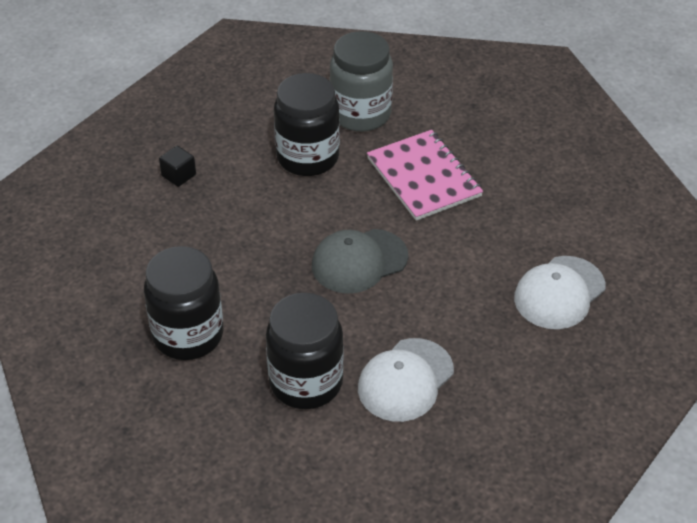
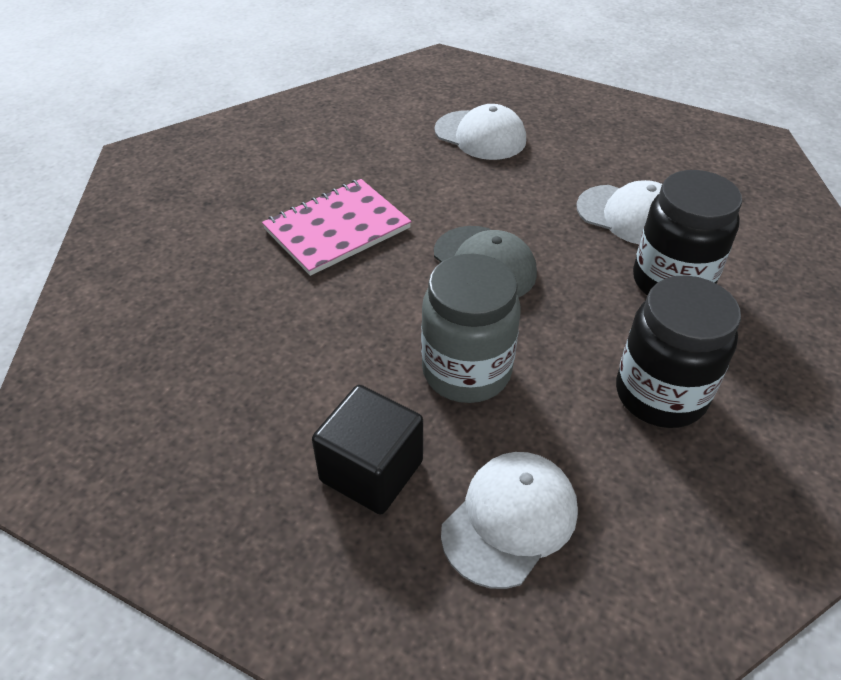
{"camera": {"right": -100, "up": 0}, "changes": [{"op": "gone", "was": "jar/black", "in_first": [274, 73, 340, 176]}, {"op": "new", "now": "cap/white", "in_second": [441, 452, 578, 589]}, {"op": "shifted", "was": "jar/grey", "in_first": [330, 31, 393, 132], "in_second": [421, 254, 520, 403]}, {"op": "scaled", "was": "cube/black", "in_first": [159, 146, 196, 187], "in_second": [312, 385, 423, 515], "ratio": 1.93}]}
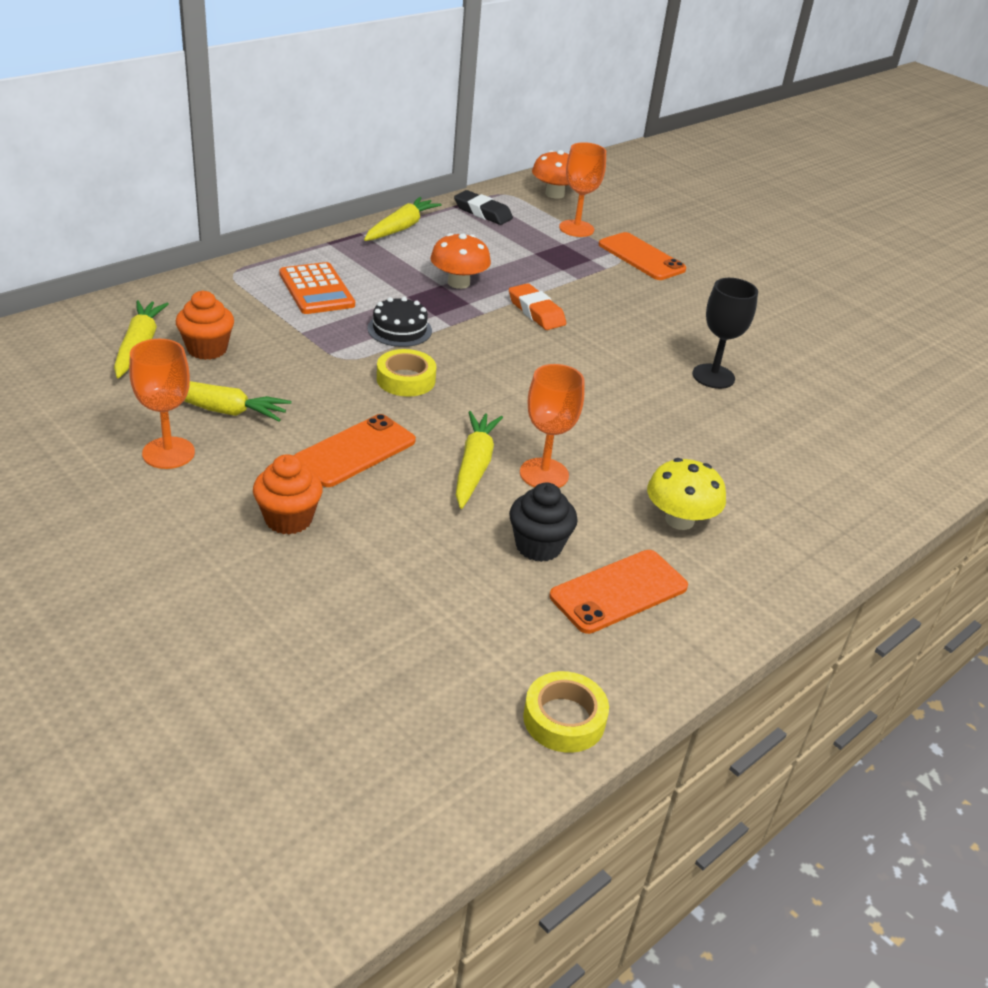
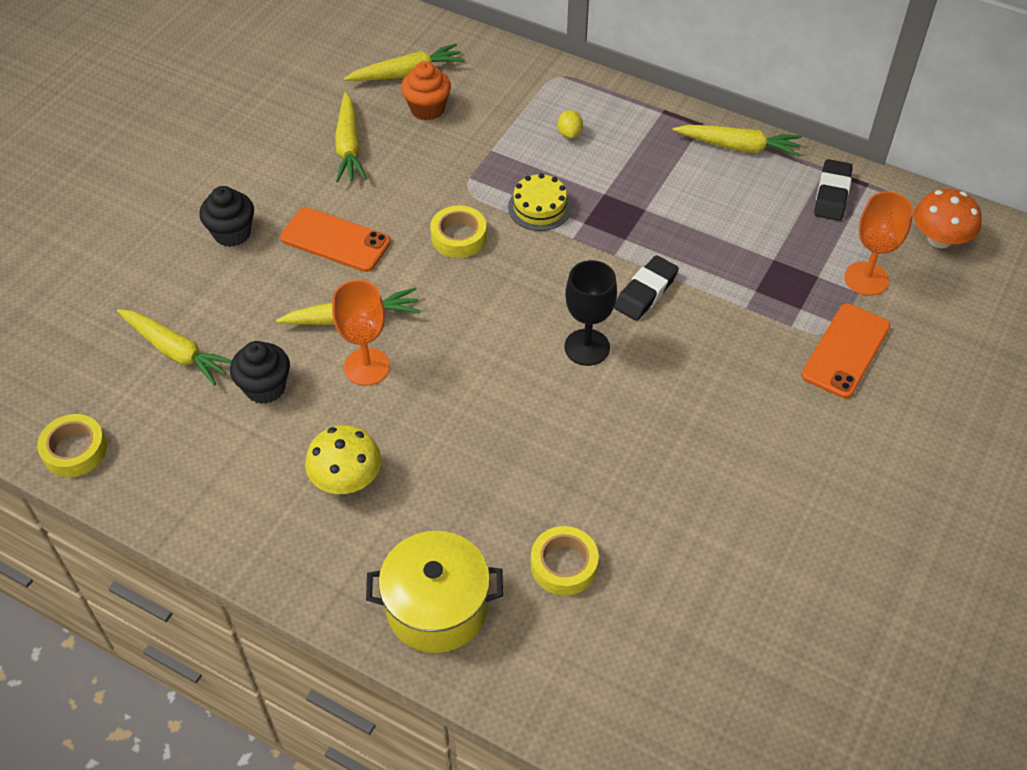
{"camera": {"right": 75, "up": 15}, "changes": [{"op": "gone", "was": "goblet/orange", "in_first": [129, 339, 195, 469]}, {"op": "gone", "was": "mushroom/orange", "in_first": [431, 233, 491, 289]}, {"op": "gone", "was": "phone/orange", "in_first": [550, 550, 688, 634]}, {"op": "new", "now": "carrot/yellow", "in_second": [117, 309, 232, 386]}, {"op": "new", "now": "pot/yellow", "in_second": [366, 531, 503, 653]}, {"op": "new", "now": "tape/yellow", "in_second": [531, 526, 599, 596]}, {"op": "shifted", "was": "goblet/black", "in_first": [692, 278, 758, 389], "in_second": [564, 260, 617, 366]}, {"op": "swapped", "was": "calculator/orange", "now": "lemon/yellow", "in_first": [279, 262, 355, 314], "in_second": [557, 110, 583, 139]}, {"op": "repainted", "was": "cupcake/orange", "now": "cupcake/black", "in_first": [253, 454, 323, 535], "in_second": [199, 186, 254, 247]}, {"op": "repainted", "was": "cake/black", "now": "cake/yellow", "in_first": [367, 297, 432, 347], "in_second": [508, 173, 572, 231]}, {"op": "repainted", "was": "eraser/orange", "now": "eraser/black", "in_first": [509, 283, 566, 330], "in_second": [614, 255, 679, 321]}]}
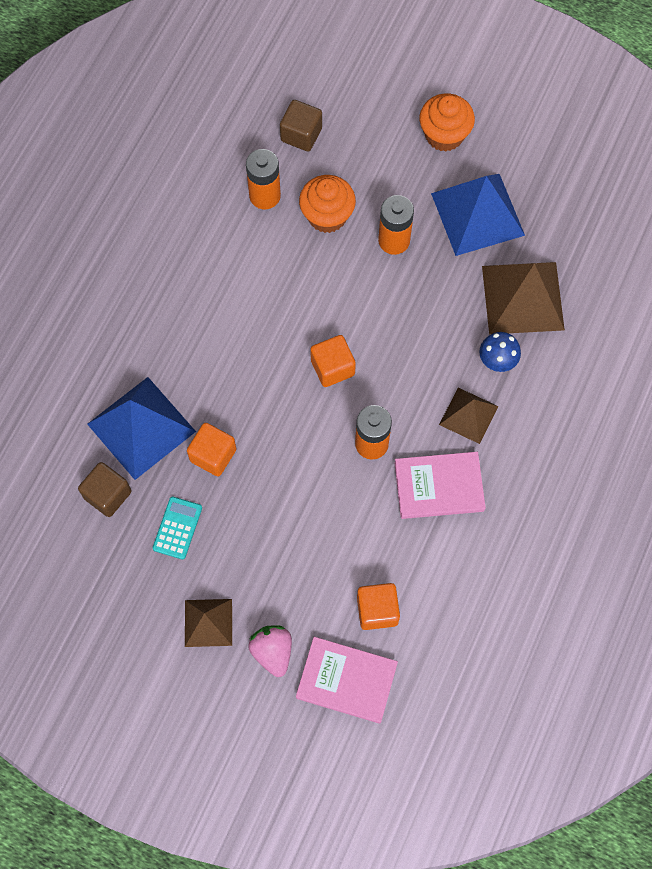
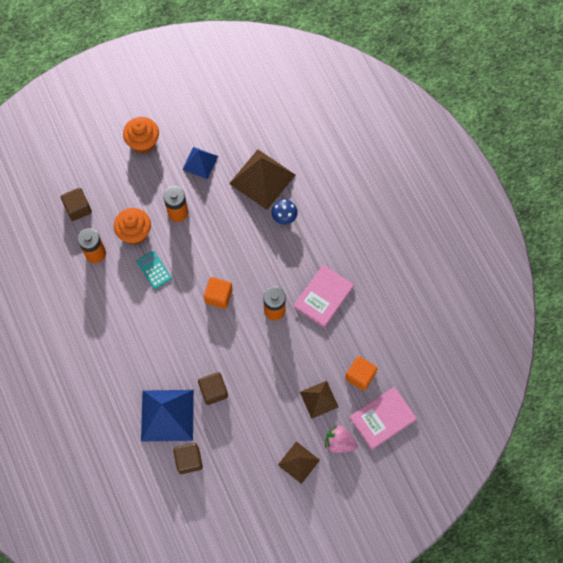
{"camera": {"right": -50, "up": 0}, "changes": [{"op": "shifted", "was": "calculator/turquoise", "in_first": [153, 497, 202, 559], "in_second": [136, 251, 172, 289]}, {"op": "shifted", "was": "pyramid/brown", "in_first": [439, 388, 499, 444], "in_second": [300, 381, 339, 419]}, {"op": "repainted", "was": "cube/orange", "now": "cube/brown", "in_first": [187, 423, 236, 476], "in_second": [198, 372, 228, 405]}, {"op": "scaled", "was": "pyramid/blue", "in_first": [431, 174, 525, 256], "in_second": [182, 147, 218, 179], "ratio": 0.58}]}
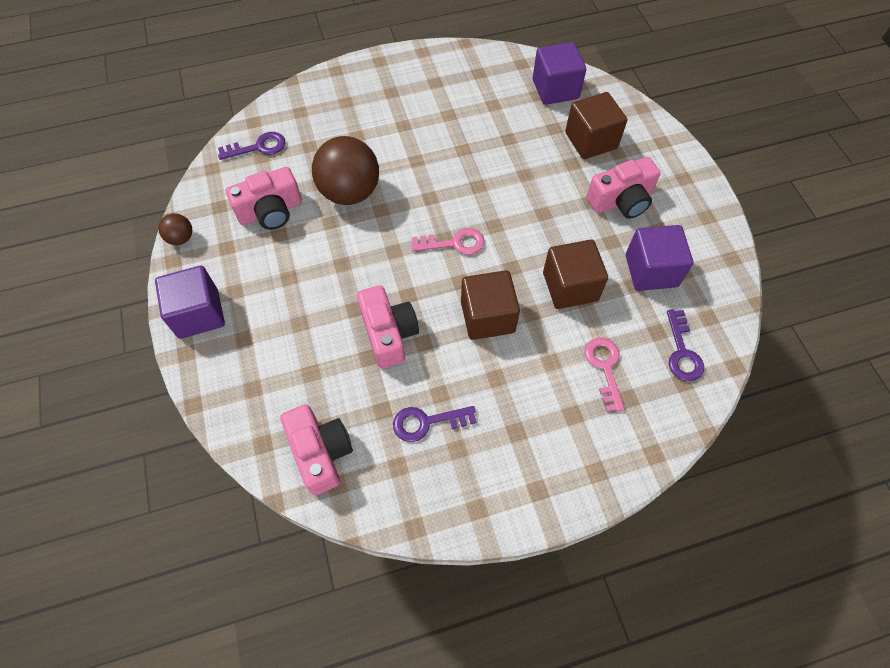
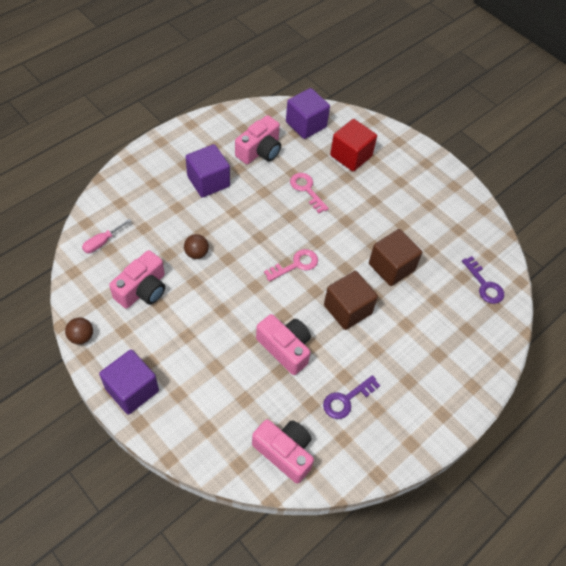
{"camera": {"right": -30, "up": -5}, "changes": [{"op": "shifted", "was": "key/pink", "in_first": [585, 338, 624, 412], "in_second": [290, 173, 329, 213]}, {"op": "shifted", "was": "camera/pink", "in_first": [587, 157, 660, 219], "in_second": [235, 115, 281, 164]}, {"op": "shifted", "was": "cube/purple", "in_first": [626, 225, 693, 291], "in_second": [186, 144, 230, 198]}, {"op": "swapped", "was": "key/purple", "now": "screwdriver/pink", "in_first": [218, 132, 285, 160], "in_second": [82, 219, 132, 253]}, {"op": "repainted", "was": "cube/brown", "now": "cube/red", "in_first": [565, 92, 627, 159], "in_second": [330, 119, 377, 171]}, {"op": "scaled", "was": "ball/brown", "in_first": [312, 136, 379, 205], "in_second": [184, 234, 209, 259], "ratio": 0.46}]}
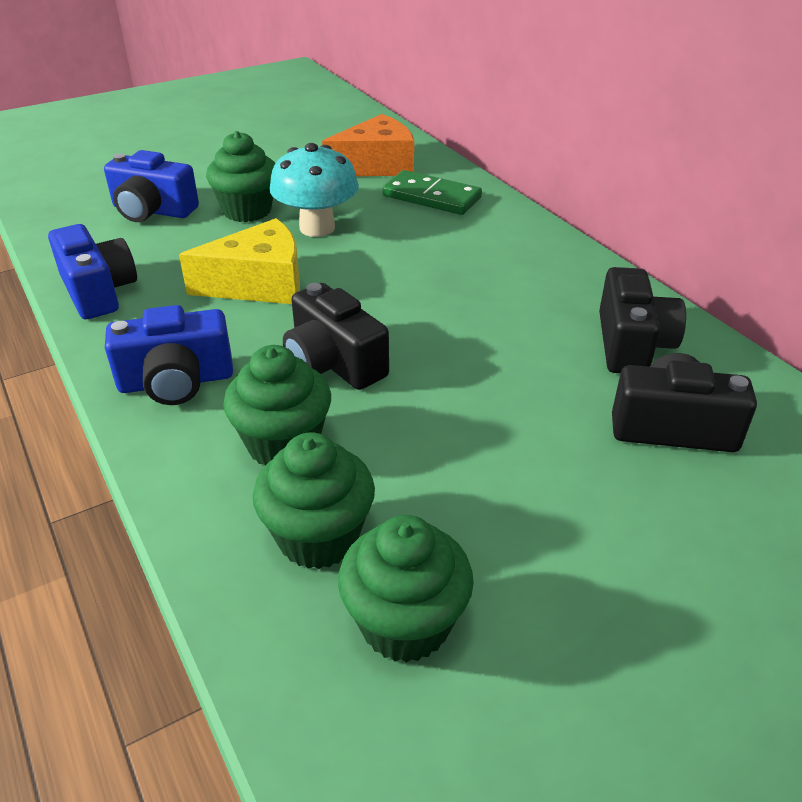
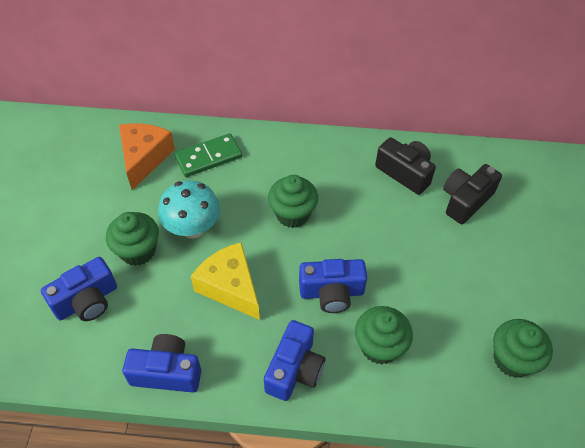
{"camera": {"right": -55, "up": 15}, "changes": [{"op": "shifted", "was": "cupcake/green", "in_first": [253, 432, 375, 569], "in_second": [268, 175, 318, 228]}, {"op": "repainted", "was": "camera/black", "now": "camera/blue", "in_first": [283, 283, 389, 390], "in_second": [299, 259, 367, 313]}, {"op": "rotated", "was": "cheese/yellow", "in_first": [179, 218, 300, 304], "in_second": [191, 242, 260, 320], "clockwise": -60}]}
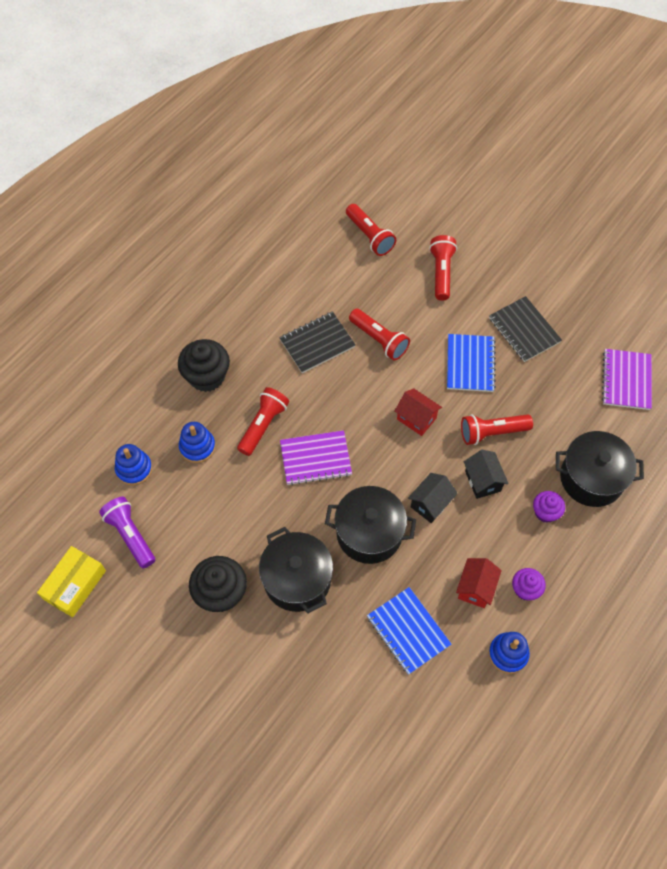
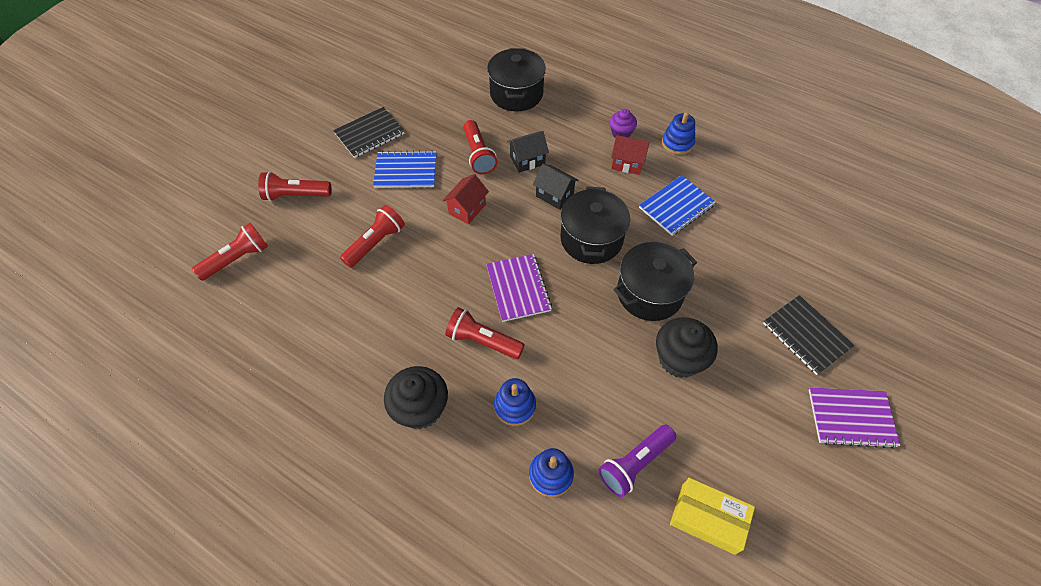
{"camera": {"right": -95, "up": -5}, "changes": [{"op": "gone", "was": "cupcake/purple", "in_first": [533, 491, 565, 523]}, {"op": "shifted", "was": "notebook/black", "in_first": [279, 311, 356, 373], "in_second": [763, 295, 854, 375]}, {"op": "shifted", "was": "notebook/purple", "in_first": [602, 349, 652, 410], "in_second": [809, 387, 900, 448]}]}
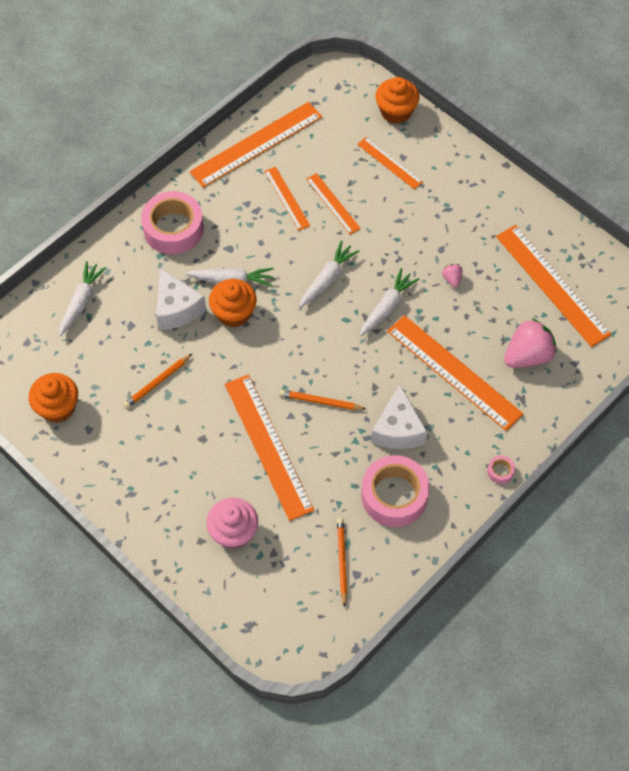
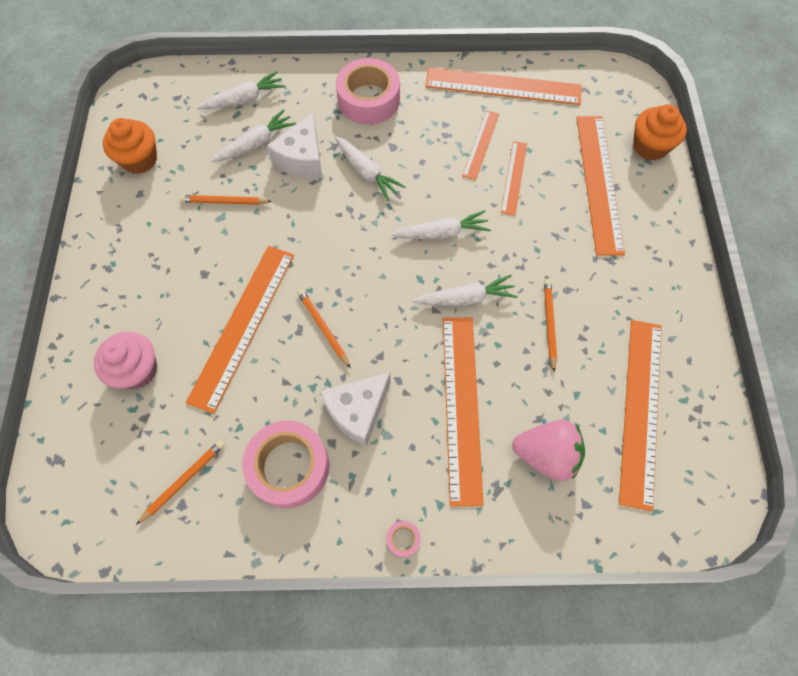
{"camera": {"right": 45, "up": 5}, "changes": [{"op": "gone", "was": "cupcake/orange", "in_first": [209, 279, 257, 327]}, {"op": "new", "now": "carrot/white", "in_second": [211, 109, 296, 162]}, {"op": "swapped", "was": "strawberry/pink", "now": "pencil/orange", "in_first": [442, 264, 462, 288], "in_second": [544, 279, 557, 372]}, {"op": "scaled", "was": "ruler/orange", "in_first": [357, 137, 423, 189], "in_second": [576, 116, 625, 256], "ratio": 1.87}]}
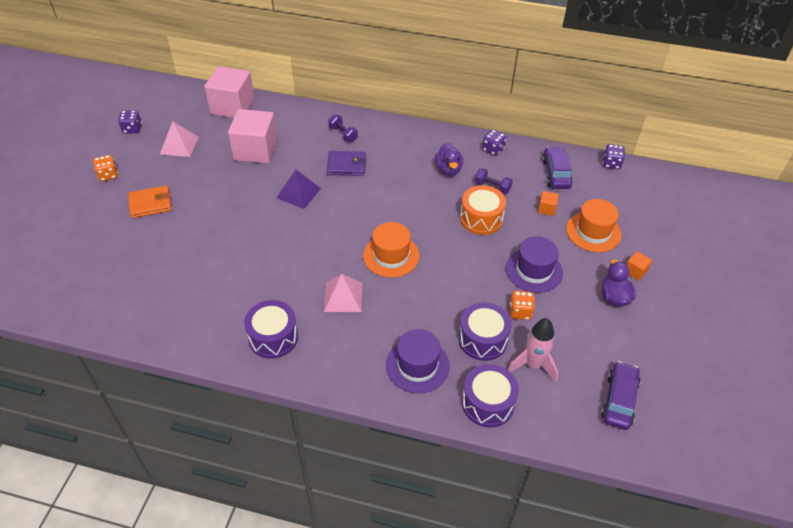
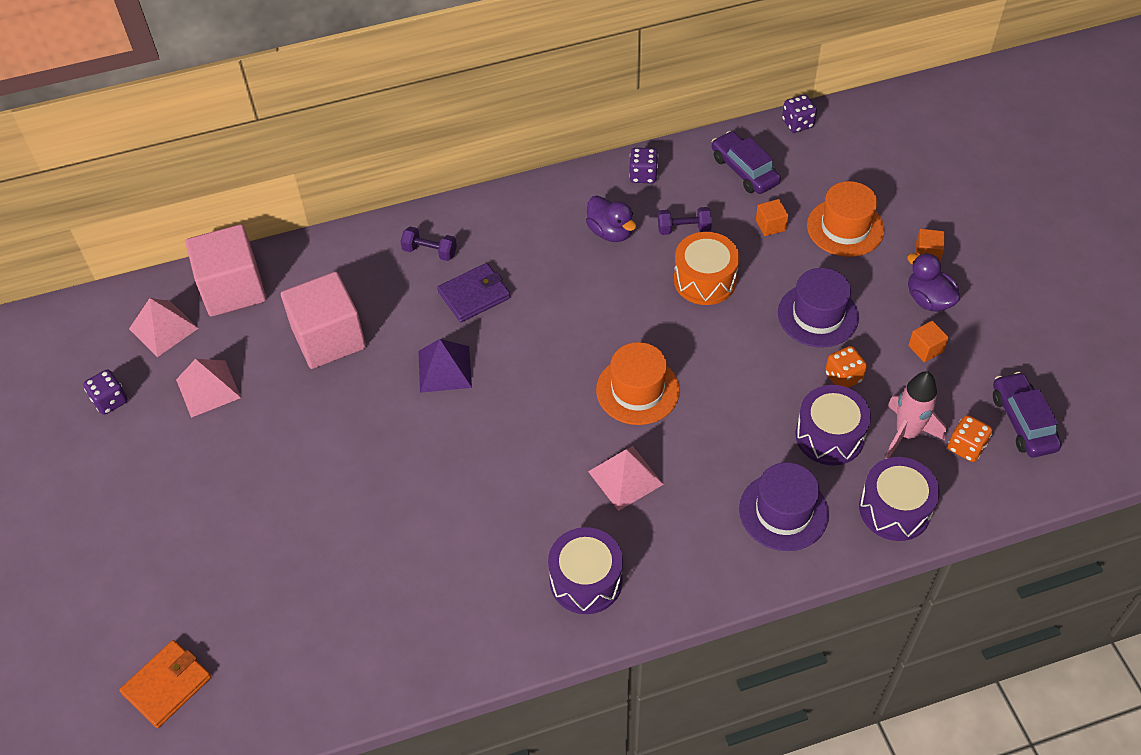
{"camera": {"right": -30, "up": 5}, "changes": [{"op": "new", "now": "pyramid/pink", "in_second": [129, 298, 199, 357]}, {"op": "new", "now": "cube/orange", "in_second": [908, 321, 949, 362]}, {"op": "shifted", "was": "dice/orange", "in_first": [93, 155, 118, 182], "in_second": [948, 415, 992, 462]}, {"op": "shifted", "was": "wallet/orange", "in_first": [128, 185, 172, 218], "in_second": [119, 640, 211, 728]}]}
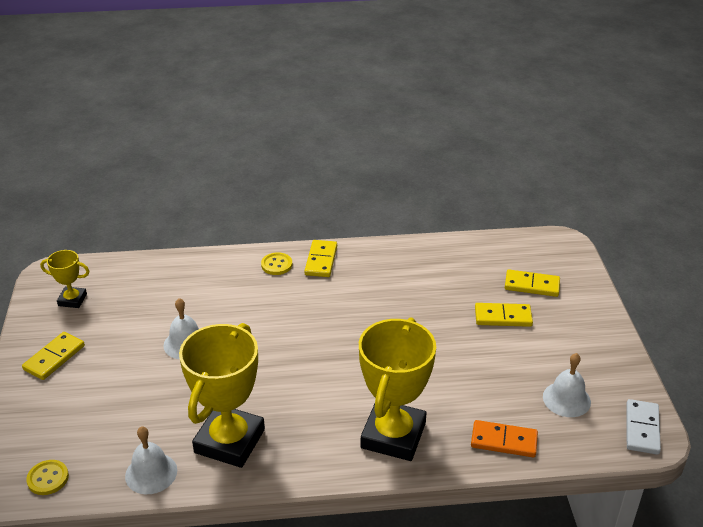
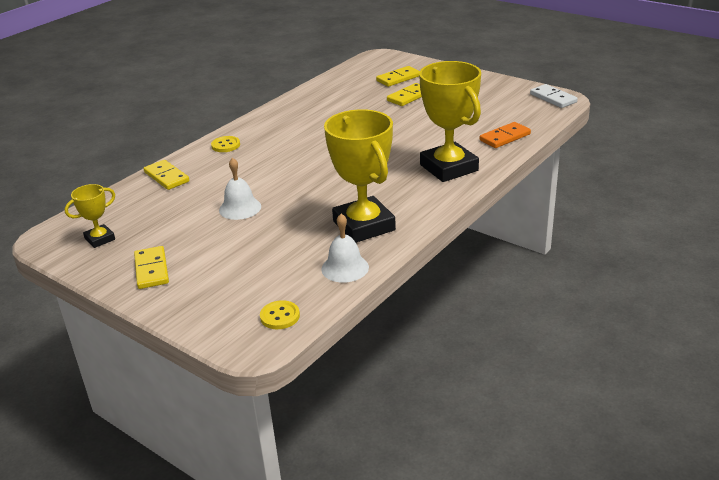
{"camera": {"right": -45, "up": -5}, "changes": [{"op": "gone", "was": "bell/white", "in_first": [543, 353, 591, 417]}, {"op": "shifted", "was": "domino/yellow", "in_first": [304, 240, 337, 277], "in_second": [144, 160, 189, 190]}]}
